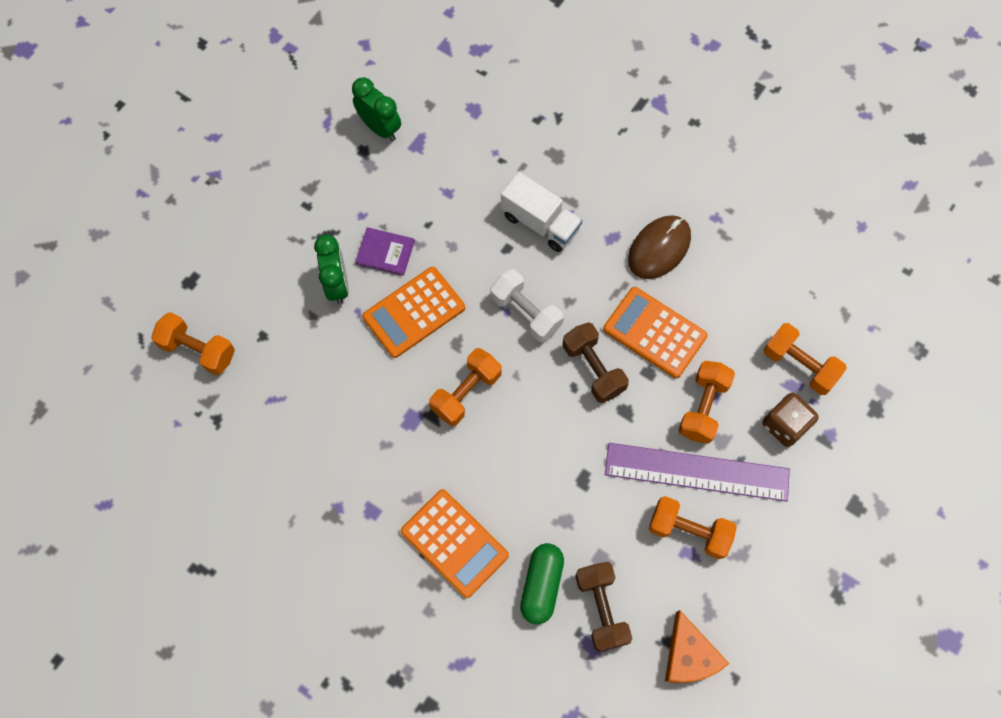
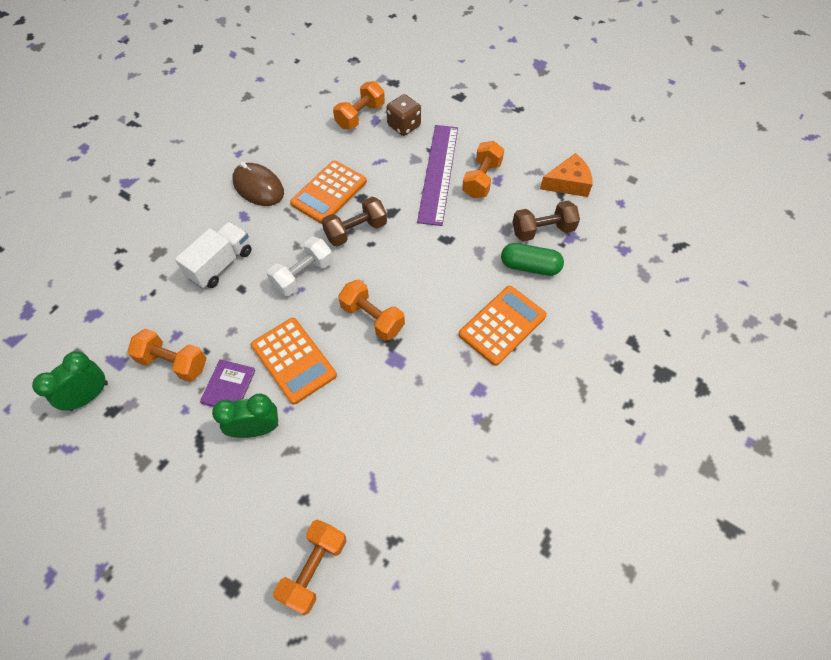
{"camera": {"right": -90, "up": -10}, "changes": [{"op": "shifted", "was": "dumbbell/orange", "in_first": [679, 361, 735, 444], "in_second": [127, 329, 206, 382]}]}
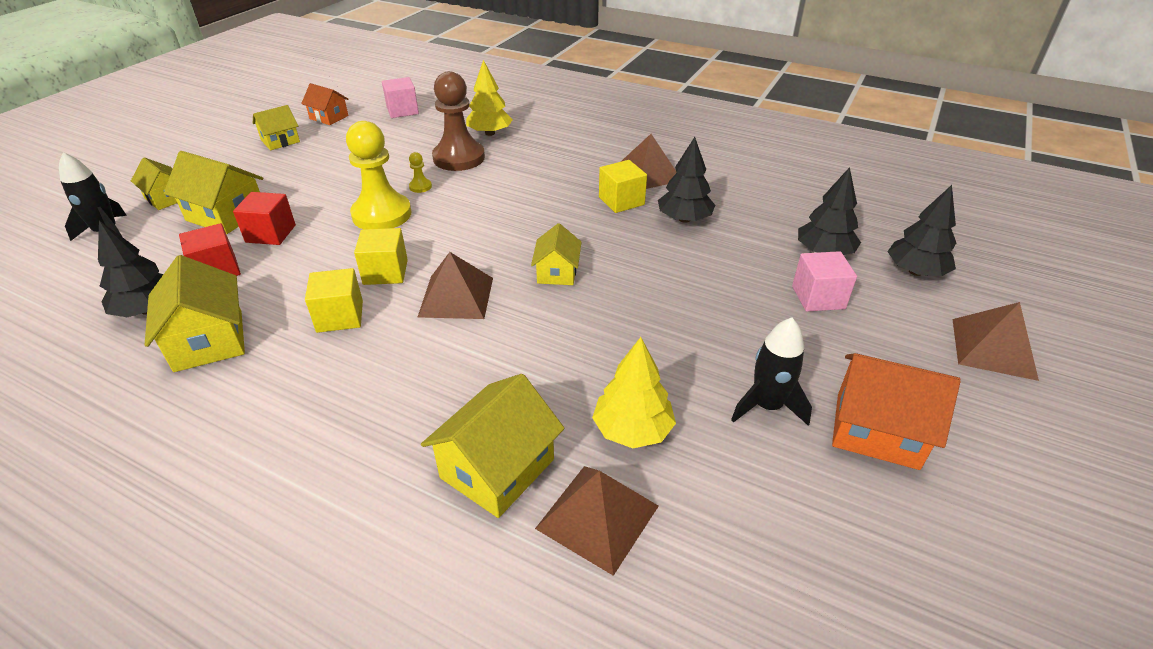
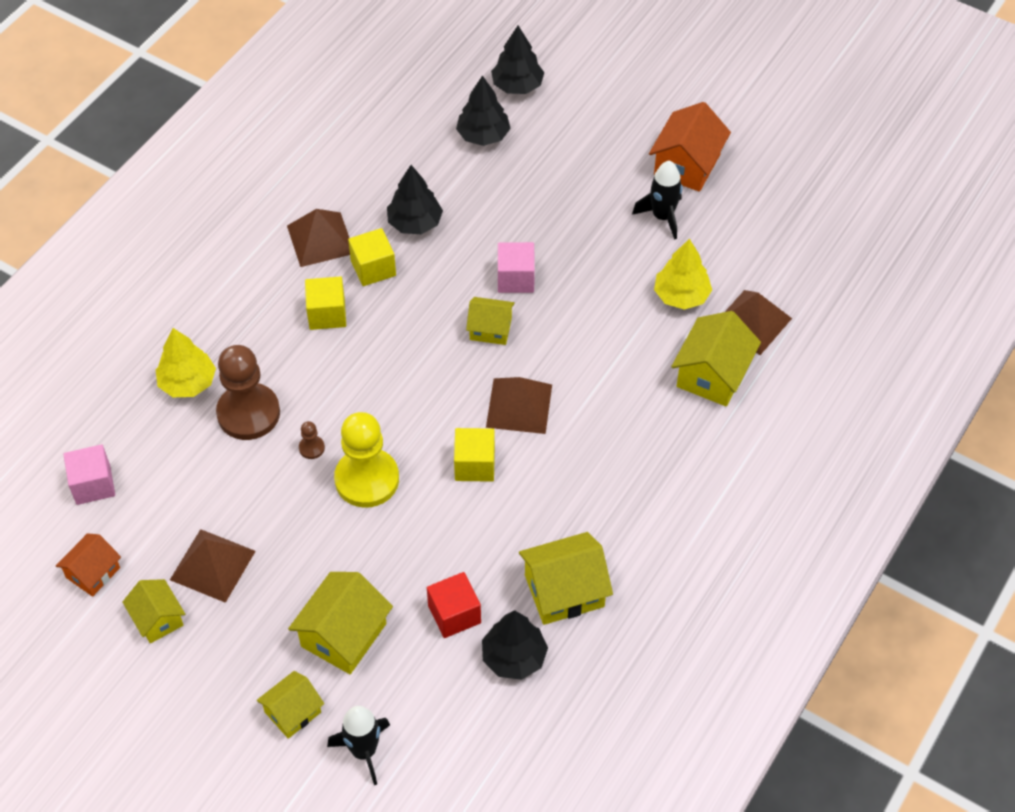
{"camera": {"right": -85, "up": 15}, "changes": [{"op": "gone", "was": "cube/red", "in_first": [233, 192, 296, 245]}, {"op": "shifted", "was": "cube/yellow", "in_first": [305, 268, 363, 333], "in_second": [305, 276, 346, 330]}, {"op": "shifted", "was": "cube/pink", "in_first": [792, 251, 857, 312], "in_second": [498, 242, 535, 293]}, {"op": "shifted", "was": "pyramid/brown", "in_first": [952, 302, 1039, 381], "in_second": [170, 529, 256, 603]}, {"op": "repainted", "was": "pawn/yellow", "now": "pawn/brown", "in_first": [409, 152, 432, 193], "in_second": [299, 421, 325, 459]}, {"op": "rotated", "was": "house/yellow", "in_first": [421, 374, 564, 518], "in_second": [671, 311, 761, 406], "clockwise": 75}]}
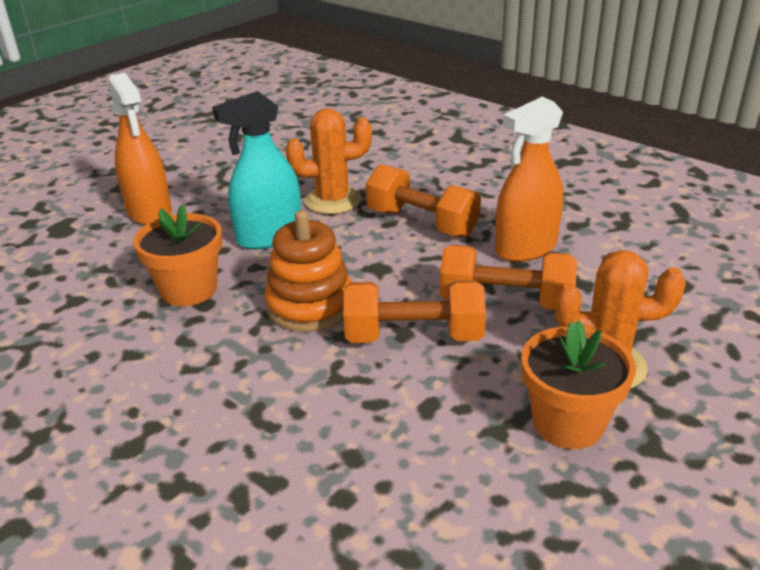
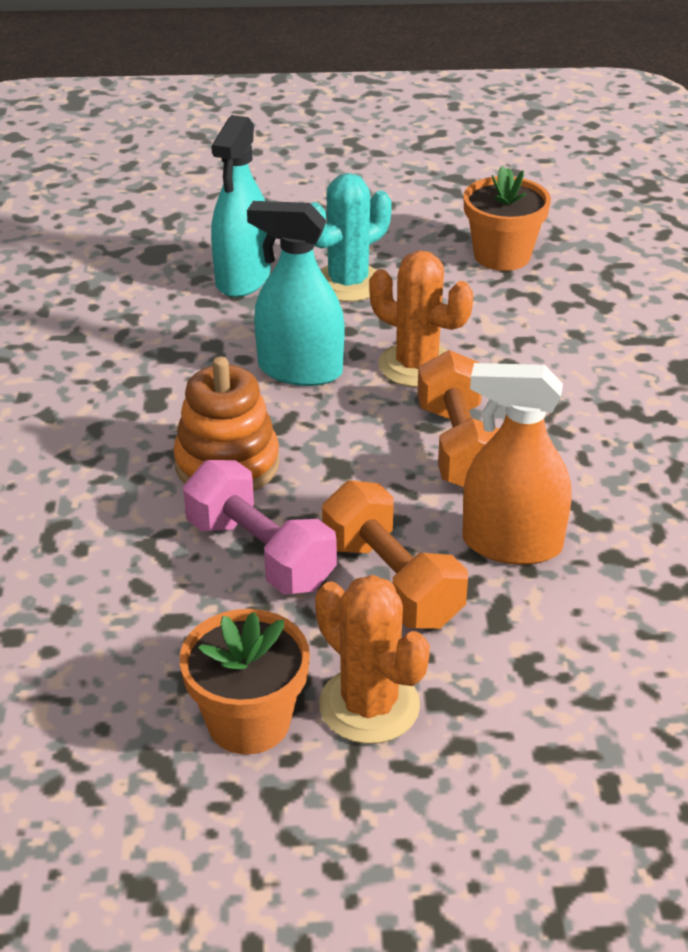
{"camera": {"right": 45, "up": 5}, "changes": [{"op": "new", "now": "cactus/turquoise", "in_second": [311, 173, 392, 302]}, {"op": "shifted", "was": "flower pot/orange", "in_first": [133, 204, 222, 306], "in_second": [463, 166, 551, 271]}, {"op": "repainted", "was": "spray bottle/orange", "now": "spray bottle/turquoise", "in_first": [108, 73, 172, 225], "in_second": [211, 115, 271, 297]}, {"op": "repainted", "was": "dumbbell/orange", "now": "dumbbell/pink", "in_first": [343, 280, 486, 343], "in_second": [183, 460, 337, 594]}]}
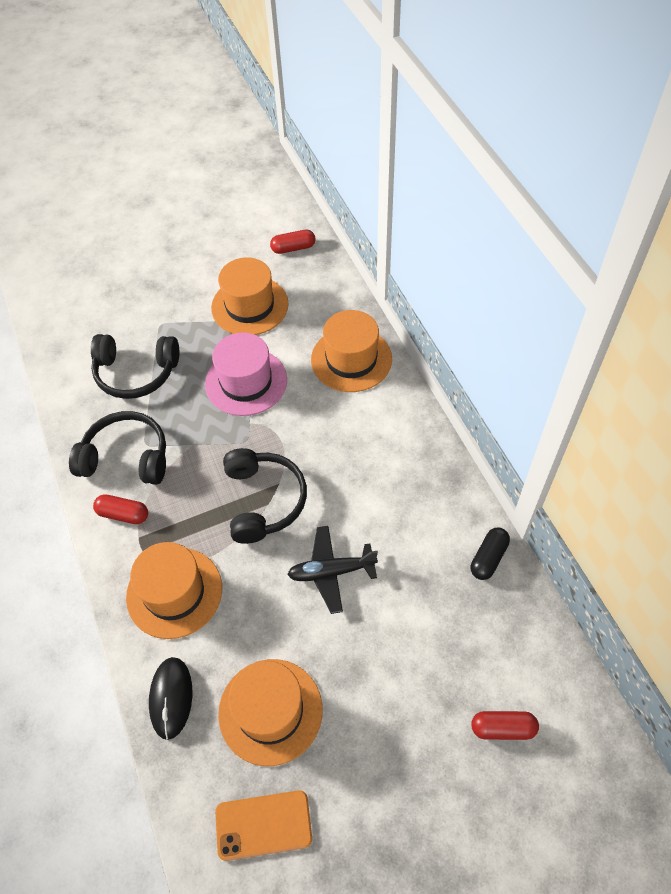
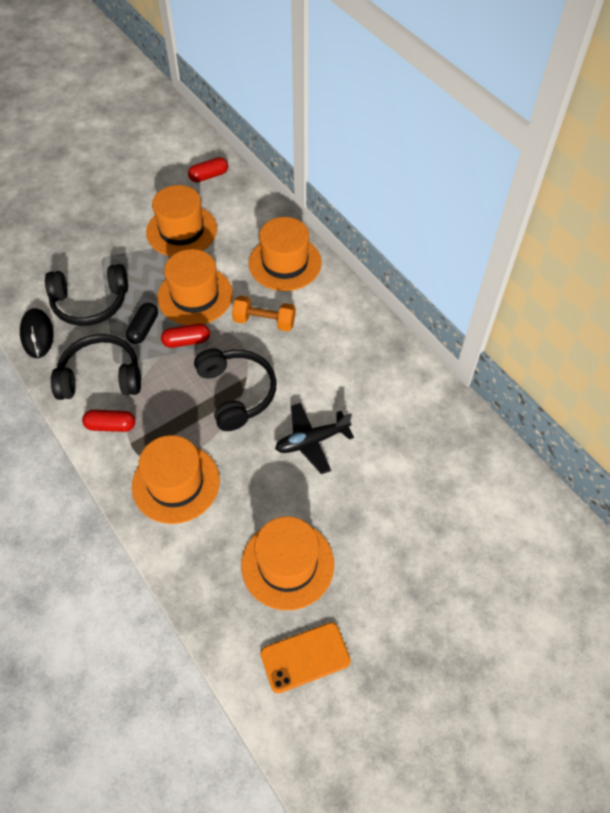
{"camera": {"right": -15, "up": 0}, "changes": [{"op": "new", "now": "dumbbell/orange", "in_second": [232, 295, 295, 331]}, {"op": "shifted", "was": "mouse/black", "in_first": [149, 657, 192, 740], "in_second": [20, 308, 54, 358]}, {"op": "shifted", "was": "capsule/black", "in_first": [471, 527, 510, 580], "in_second": [126, 303, 158, 344]}, {"op": "shifted", "was": "capsule/red", "in_first": [471, 711, 539, 740], "in_second": [161, 324, 210, 348]}, {"op": "repainted", "was": "hat/pink", "now": "hat/orange", "in_first": [205, 332, 287, 416], "in_second": [157, 249, 233, 325]}]}
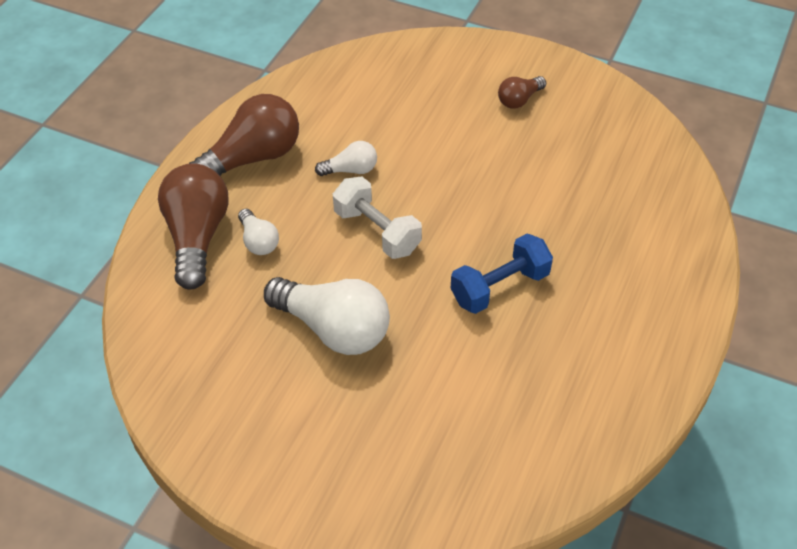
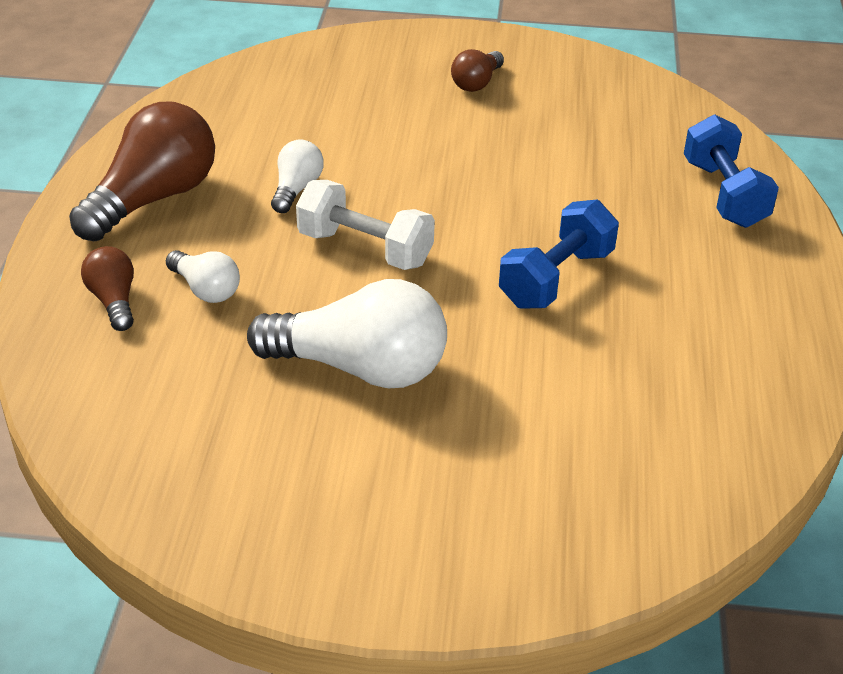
{"camera": {"right": -20, "up": -10}, "changes": [{"op": "new", "now": "dumbbell/blue", "in_second": [684, 114, 779, 228]}, {"op": "rotated", "was": "light bulb/white", "in_first": [315, 141, 377, 176], "in_second": [271, 139, 323, 213], "clockwise": -45}, {"op": "scaled", "was": "light bulb/brown", "in_first": [158, 163, 229, 290], "in_second": [81, 246, 134, 331], "ratio": 0.51}]}
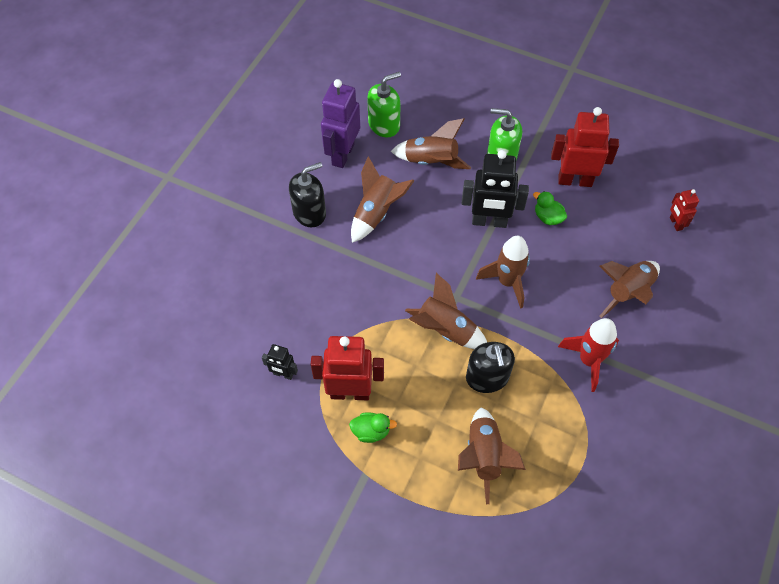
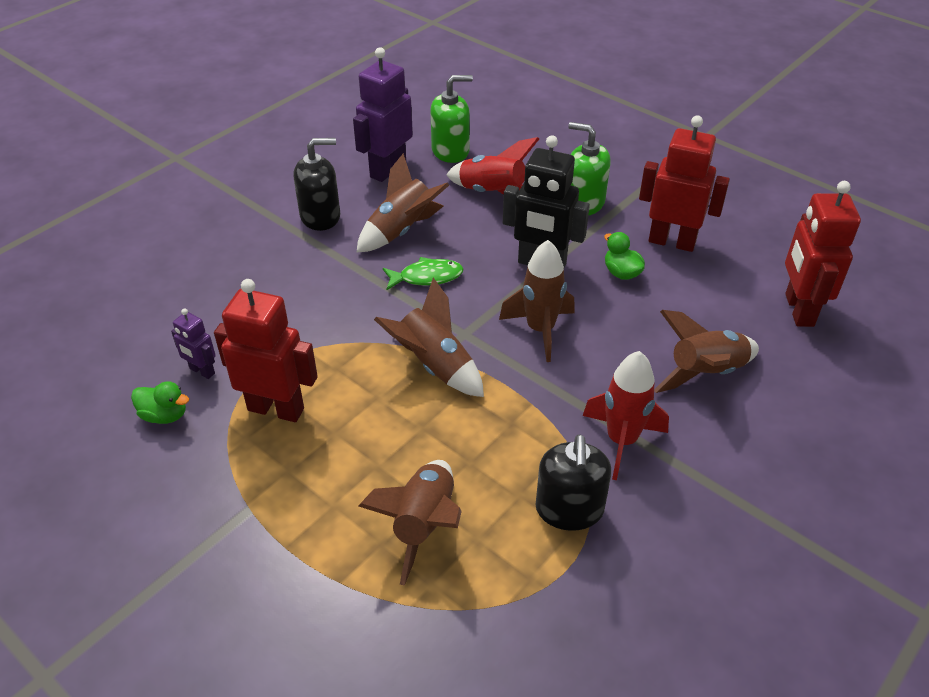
{"camera": {"right": 15, "up": -15}, "changes": [{"op": "new", "now": "fish/green", "in_second": [383, 257, 464, 290]}, {"op": "shifted", "was": "duck/green", "in_first": [349, 412, 397, 443], "in_second": [131, 381, 189, 424]}, {"op": "shifted", "was": "soap dispenser/black", "in_first": [466, 342, 515, 393], "in_second": [536, 434, 612, 531]}, {"op": "repainted", "was": "robot/black", "now": "robot/purple", "in_first": [262, 344, 298, 380], "in_second": [171, 309, 216, 379]}, {"op": "repainted", "was": "rocket/brown", "now": "rocket/red", "in_first": [391, 118, 471, 169], "in_second": [446, 137, 539, 195]}, {"op": "scaled", "was": "robot/red", "in_first": [670, 189, 699, 231], "in_second": [785, 181, 861, 327], "ratio": 1.95}]}
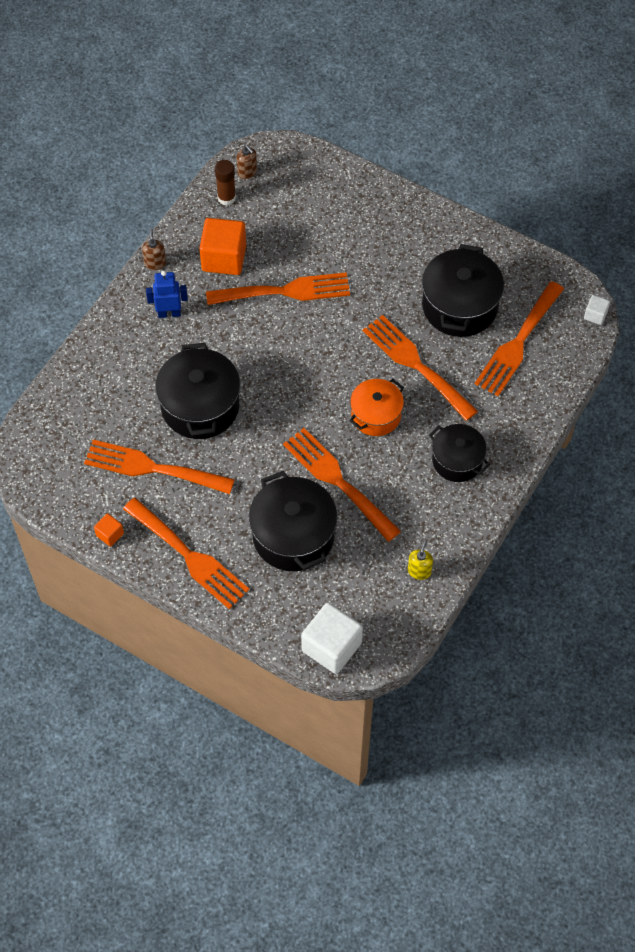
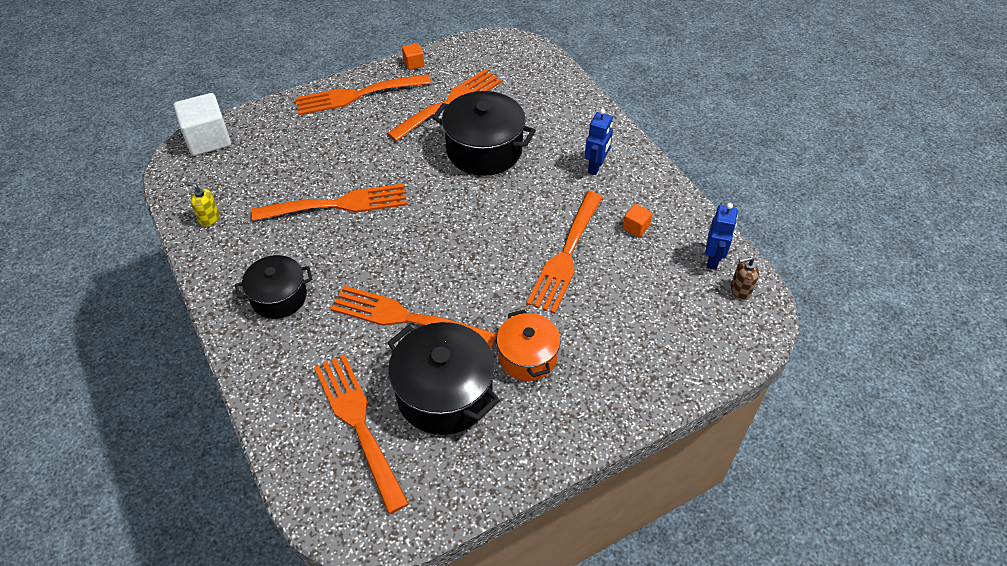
{"camera": {"right": 120, "up": -10}, "changes": [{"op": "gone", "was": "soap dispenser/brown", "in_first": [142, 229, 166, 270]}, {"op": "gone", "was": "pot/black", "in_first": [249, 471, 337, 571]}, {"op": "gone", "was": "cube/white", "in_first": [584, 295, 610, 325]}, {"op": "shifted", "was": "pot/orange", "in_first": [349, 379, 404, 436], "in_second": [497, 310, 561, 381]}, {"op": "swapped", "was": "glue stick/brown", "now": "robot/blue", "in_first": [215, 160, 236, 205], "in_second": [705, 203, 738, 270]}, {"op": "rotated", "was": "fork/orange", "in_first": [363, 315, 478, 421], "in_second": [331, 286, 497, 348], "clockwise": -150}, {"op": "rotated", "was": "soap dispenser/yellow", "in_first": [408, 540, 433, 580], "in_second": [184, 182, 219, 227], "clockwise": 150}, {"op": "scaled", "was": "cube/orange", "in_first": [199, 218, 246, 275], "in_second": [622, 204, 653, 237], "ratio": 0.48}]}
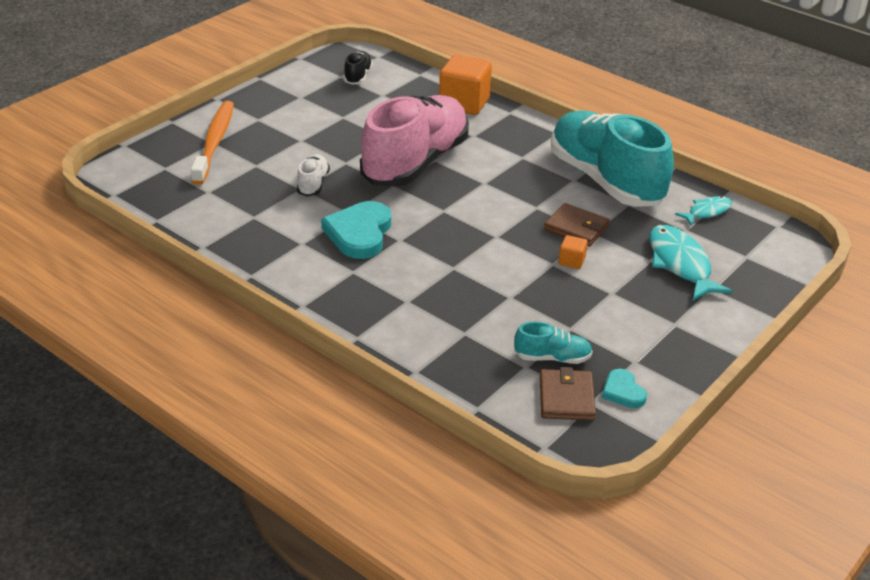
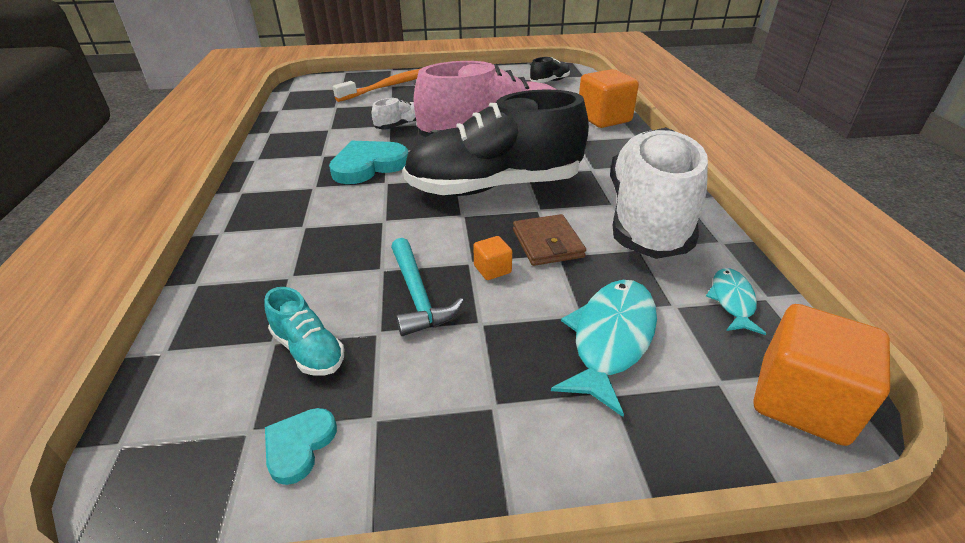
{"camera": {"right": 45, "up": 0}, "changes": [{"op": "gone", "was": "wallet/brown", "in_first": [540, 367, 596, 421]}, {"op": "new", "now": "hammer/turquoise", "in_second": [391, 238, 464, 336]}, {"op": "new", "now": "shoe/black", "in_second": [403, 89, 589, 196]}, {"op": "new", "now": "cube/orange", "in_second": [754, 304, 890, 446]}, {"op": "repainted", "was": "shoe/turquoise", "now": "shoe/white", "in_first": [551, 111, 674, 207], "in_second": [610, 127, 708, 259]}, {"op": "rotated", "was": "fish/turquoise", "in_first": [675, 196, 732, 226], "in_second": [706, 268, 766, 335], "clockwise": -90}]}
